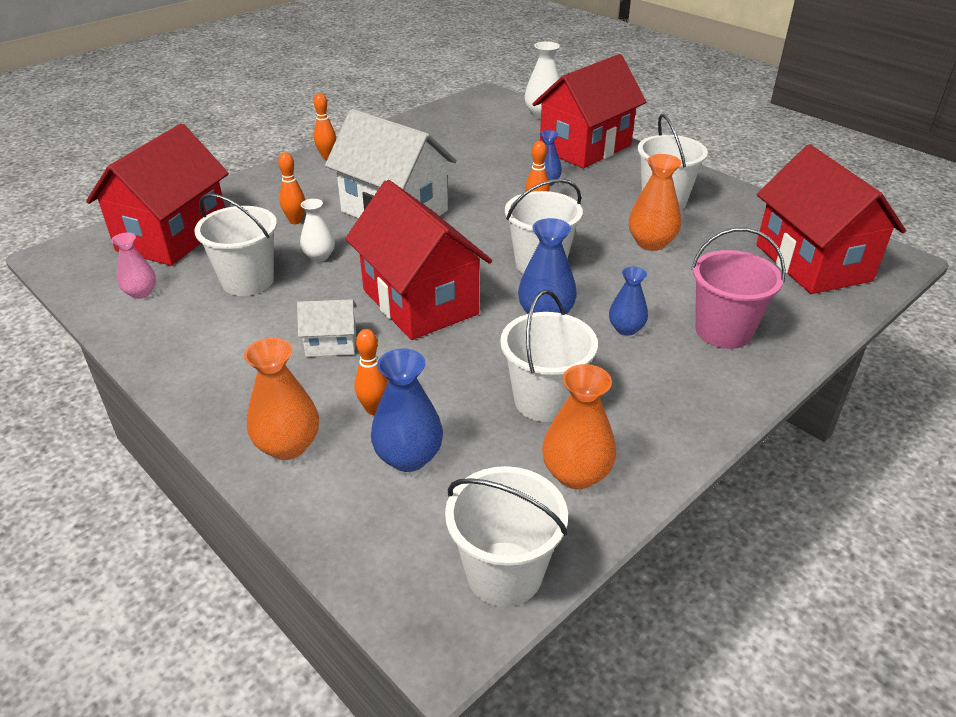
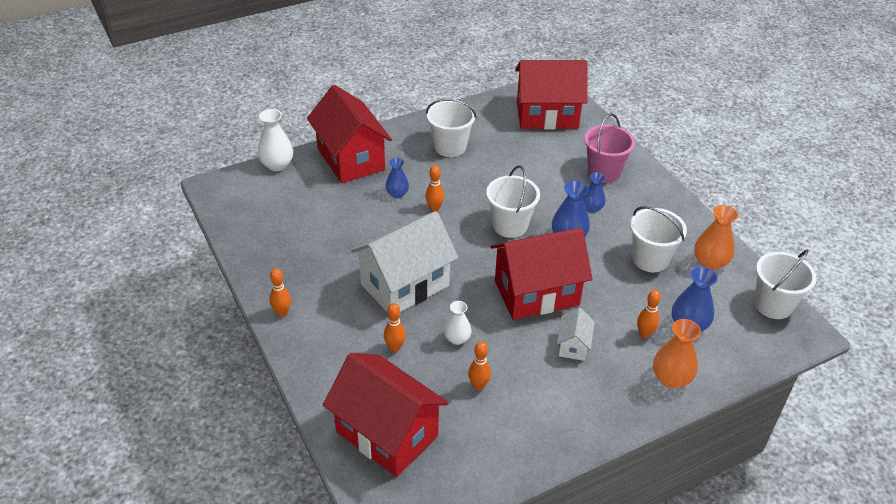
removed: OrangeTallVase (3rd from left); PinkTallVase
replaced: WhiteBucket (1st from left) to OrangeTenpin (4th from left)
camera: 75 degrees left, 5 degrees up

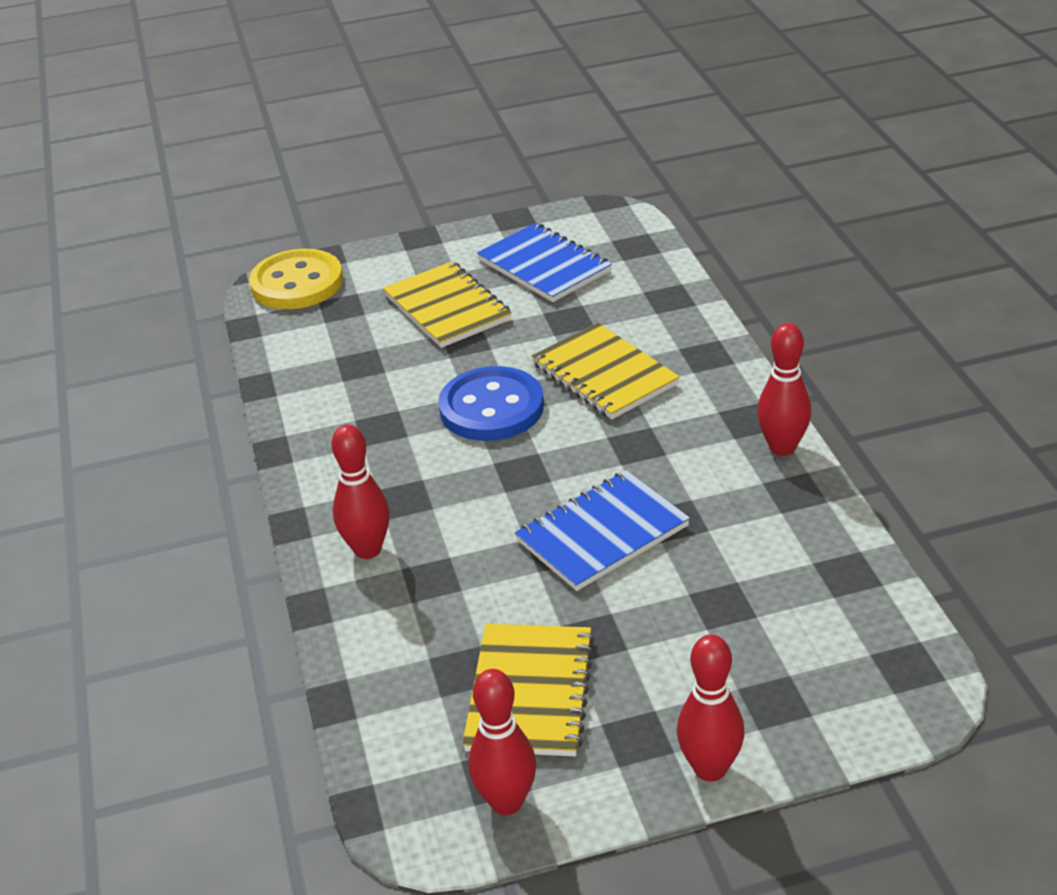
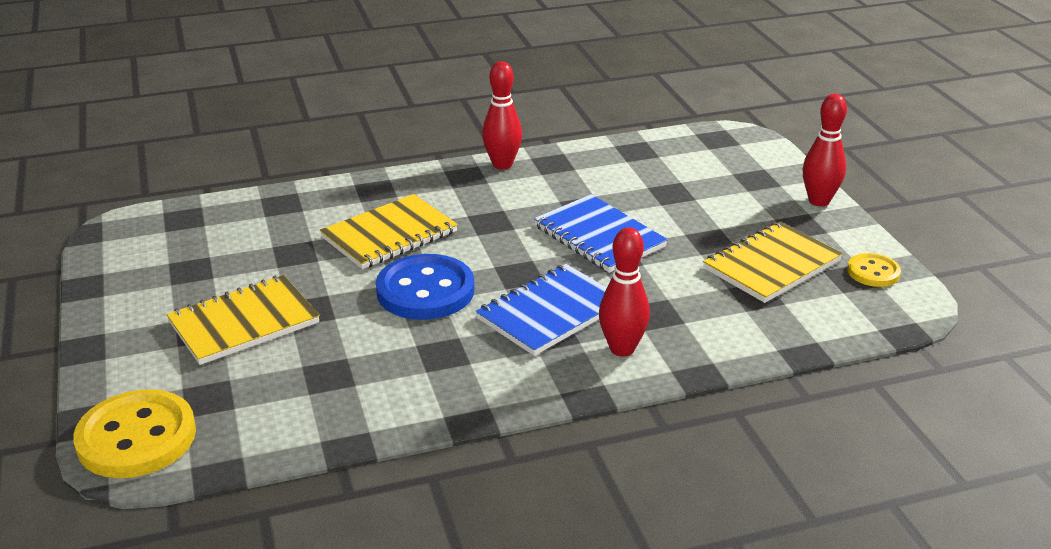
moved: RoyalBlueExerciseBook (1st from left)
replaced: RedTenpin (2nd from left) to BrightYellowShirtButton (2nd from left)
turned: BrightYellowExerciseBook (2nd from left in the first image) 45 degrees counterclockwise
camera: 95 degrees left, 5 degrees down

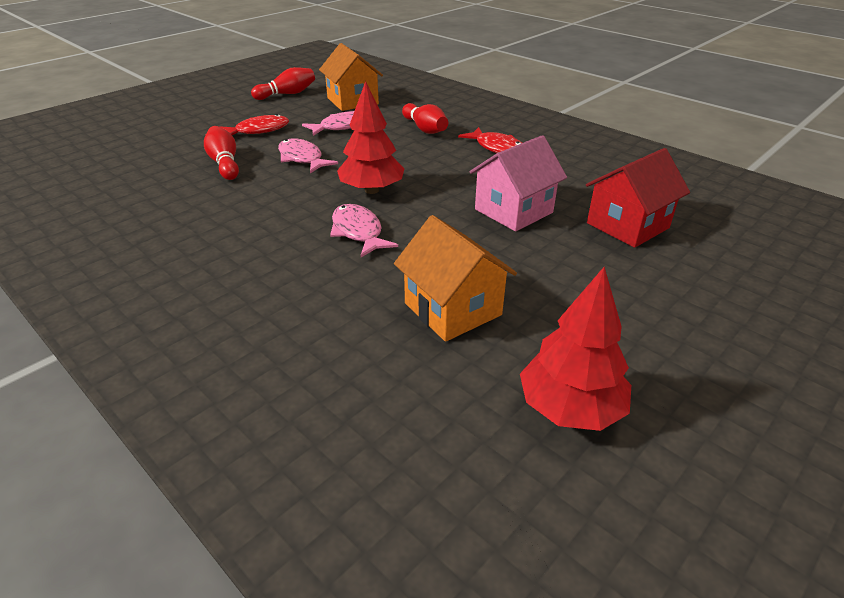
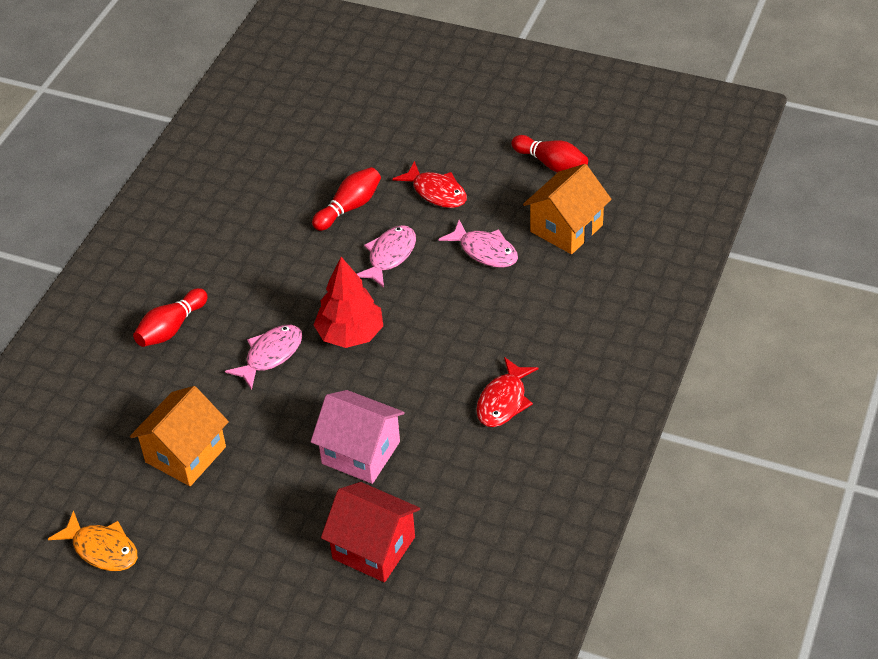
moved: RedTenpin (3rd from left in the first image) to RedTenpin (1st from left)
replaced: RedFirTree (2nd from left) to OrangeFish
camera: 70 degrees right, 10 degrees up

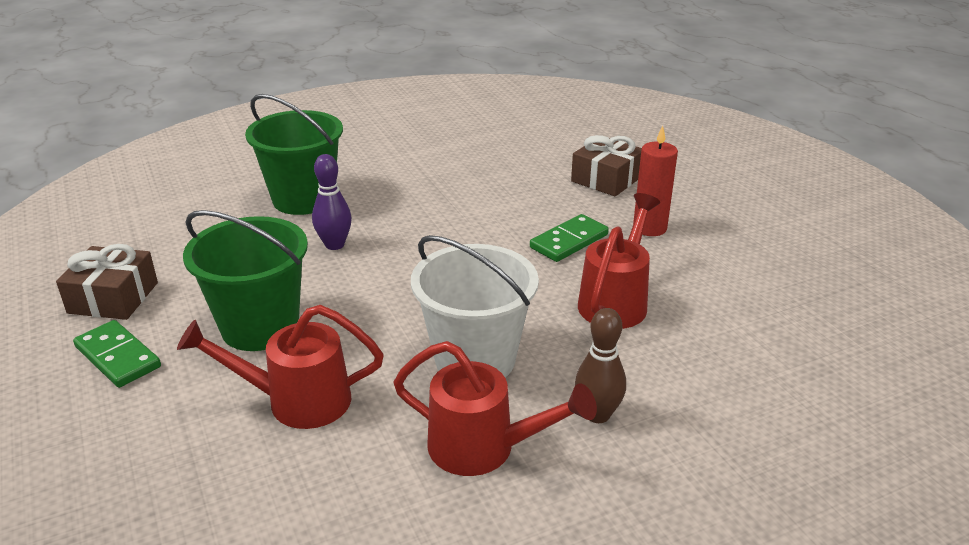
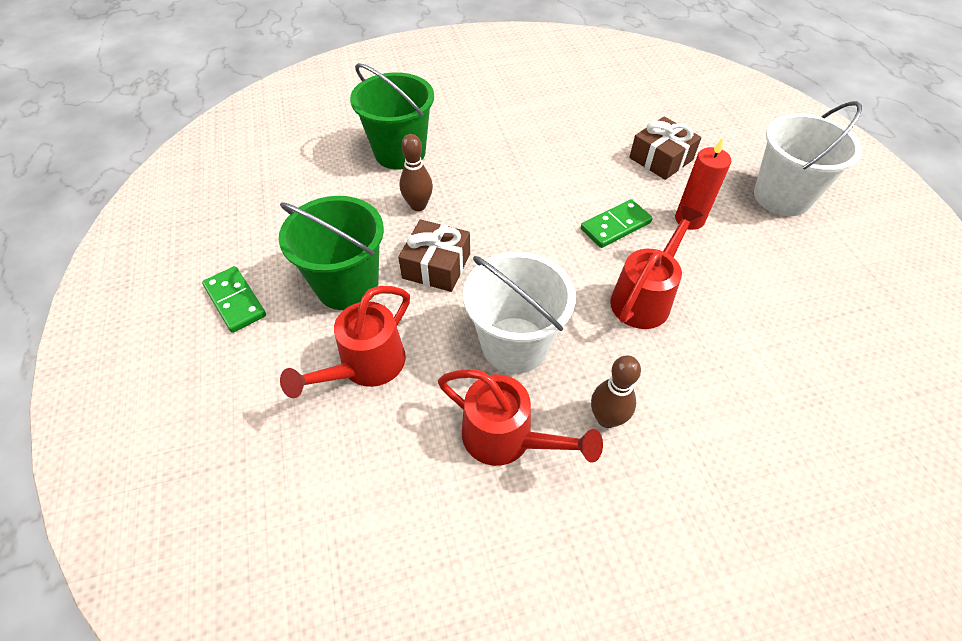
added: WhiteBucket (2nd from left)
moved: DarkBrownWrappedGift (1st from left)
recoloured: VioletTenpin to DarkBrownTenpin (1st from left)
turned: RedSprinklingCan (1st from left) 60 degrees counterclockwise
camera: 10 degrees right, 20 degrees up

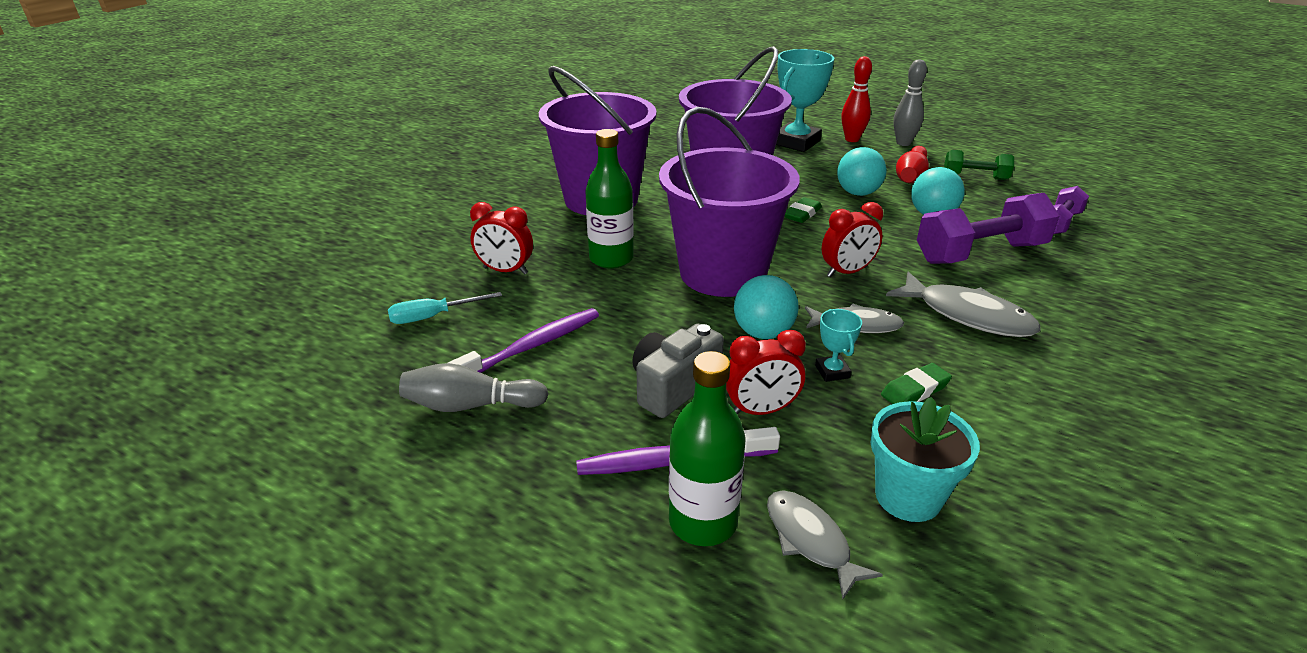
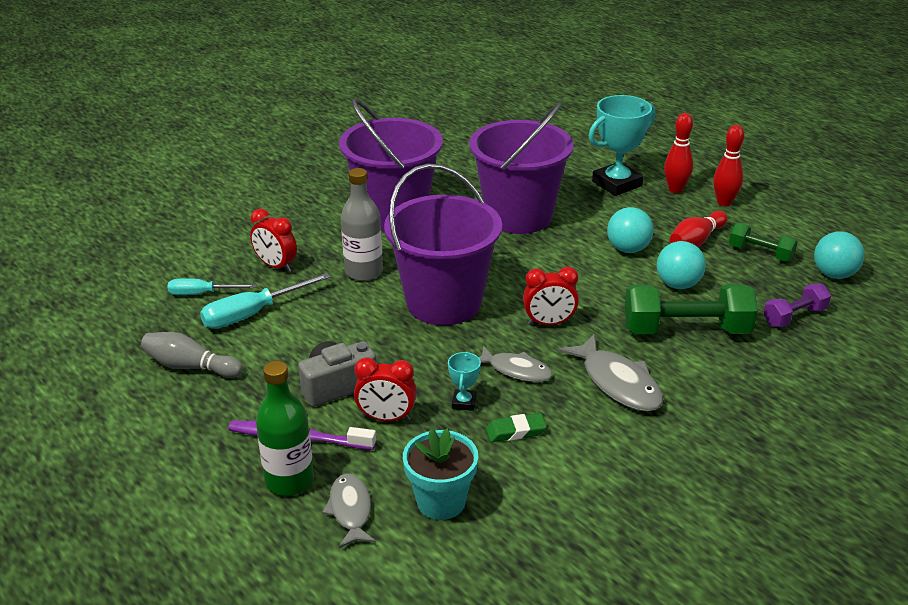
removed: EmeraldEraser (1st from left); VioletToothbrush (1st from left)
added: TurquoiseHandScrewdriver (2nd from left)
moved: TurquoiseBall (1st from left in the first image) to TurquoiseBall (3rd from left)
recoloured: GreyTenpin (2nd from left) to RedTenpin (3rd from left); EmeraldDrinkBottle (1st from left) to GreyDrinkBottle; VioletDumbbell (1st from left) to EmeraldDumbbell (1st from left)
camera: 20 degrees right, 0 degrees up

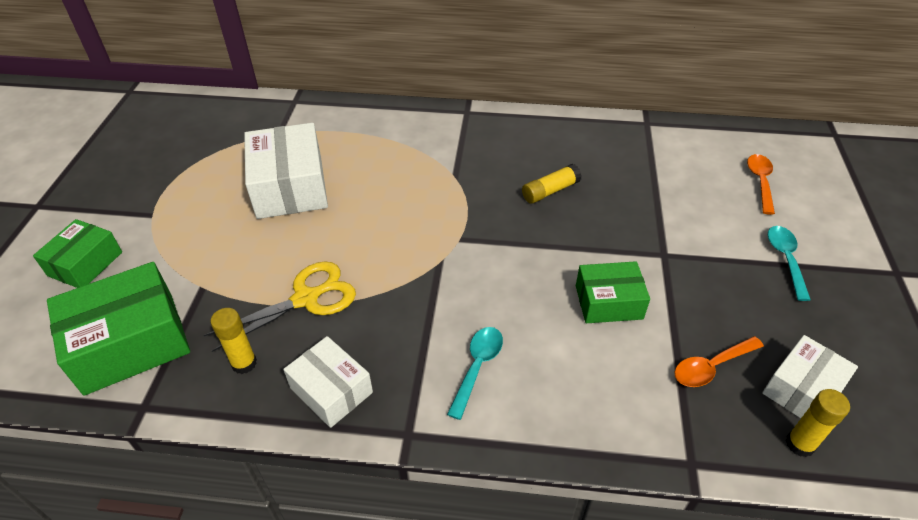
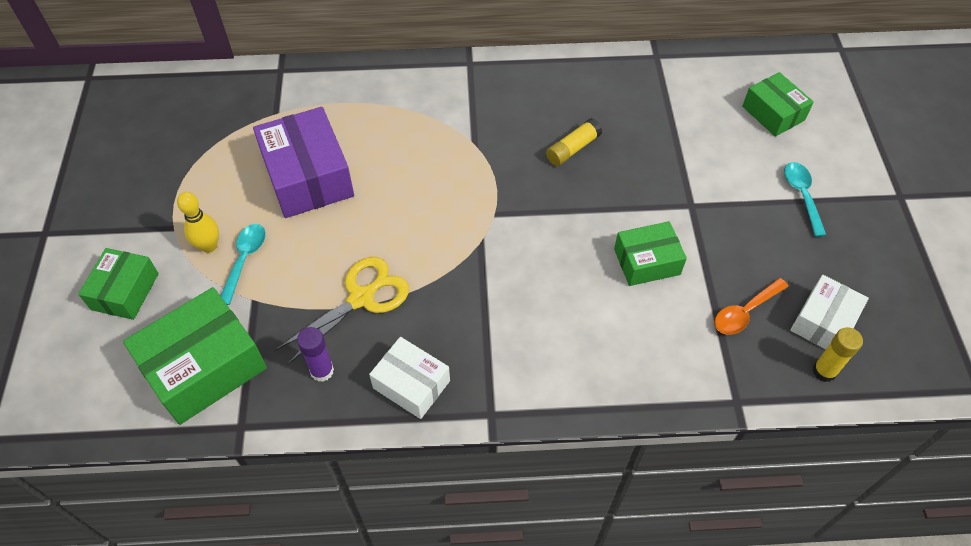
added: BrightYellowTenpin
moved: TurquoiseTeaspoon (1st from left)
replaced: OrangeTeaspoon (2nd from left) to EmeraldBox (4th from left)
recoloured: WhiteBox (1st from left) to VioletBox; BrightYellowStickOfGlue (1st from left) to VioletStickOfGlue
camera: 10 degrees left, 10 degrees up

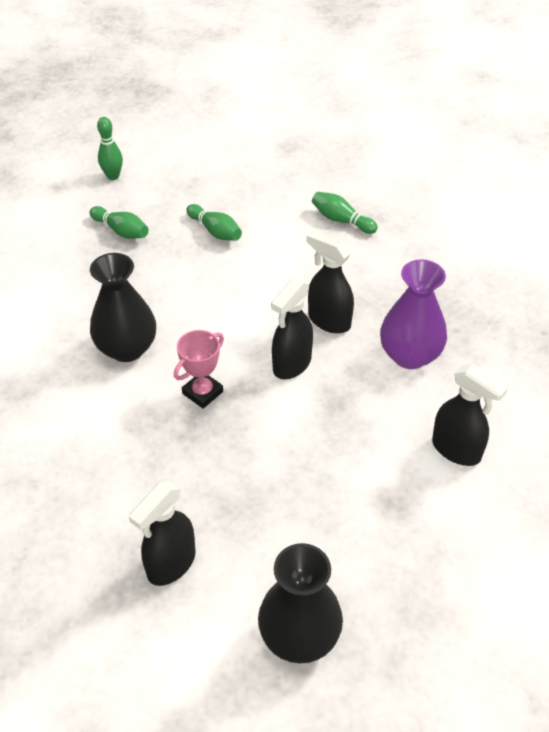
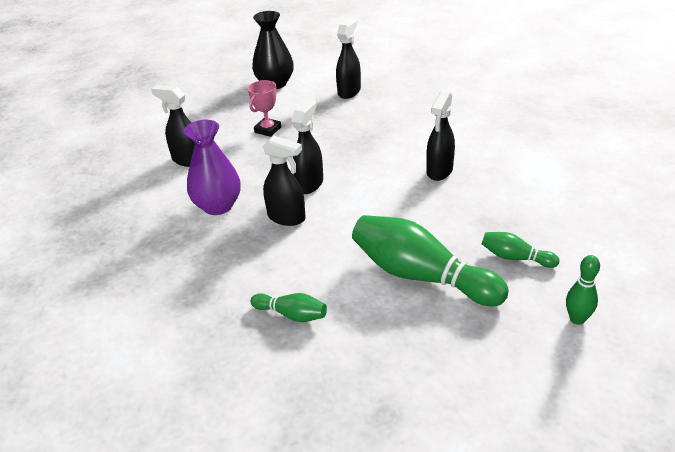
moved: PinkTrophy
replaced: EbonyTallVase (1st from left) to EbonySprayBottle (5th from left)
resized: EmeraldTenpin (3rd from left in the first image) x2.09
camera: 170 degrees right, 10 degrees down

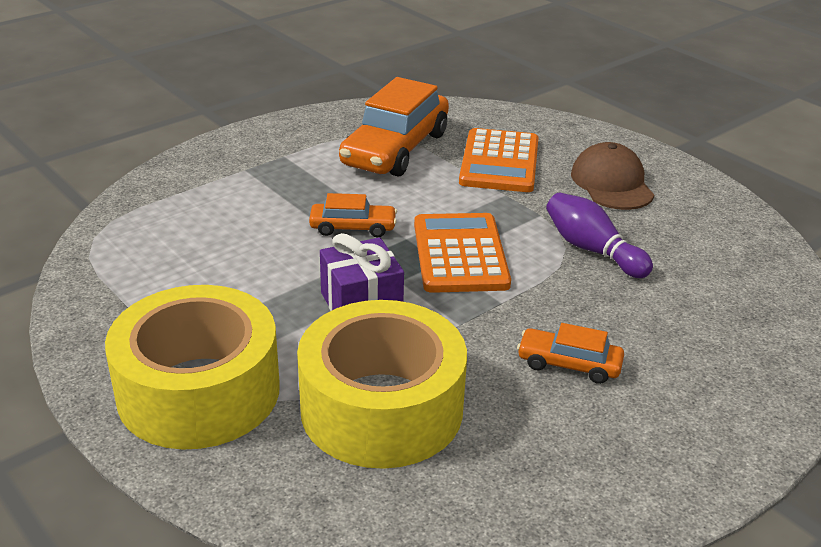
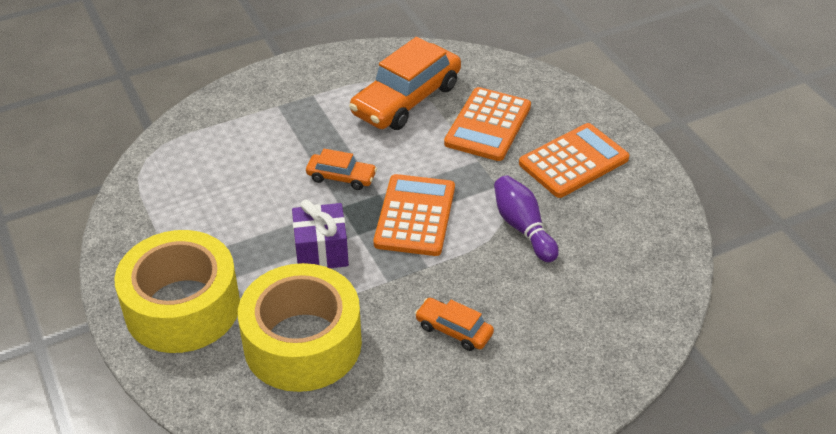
replaced: DarkBrownCap to OrangeAddingMachine (3rd from left)
camera: 15 degrees right, 10 degrees up

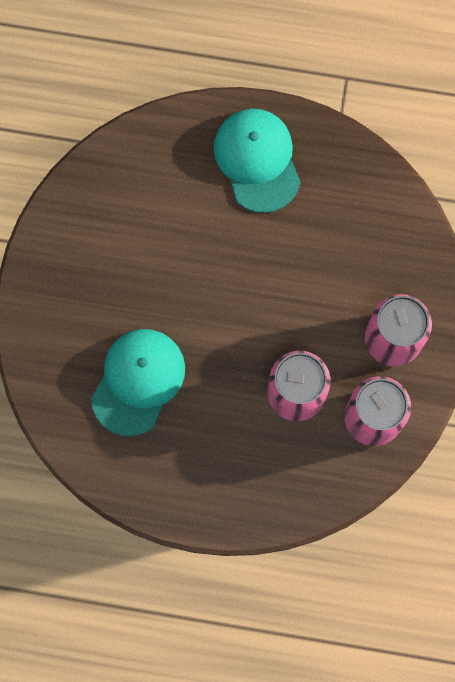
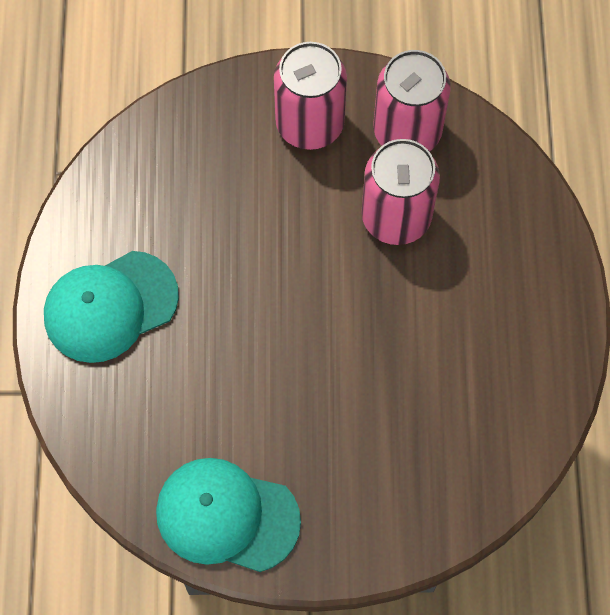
moved: TurquoiseCap (1st from left in the first image) to TurquoiseCap (2nd from left)
camera: 100 degrees left, 10 degrees down

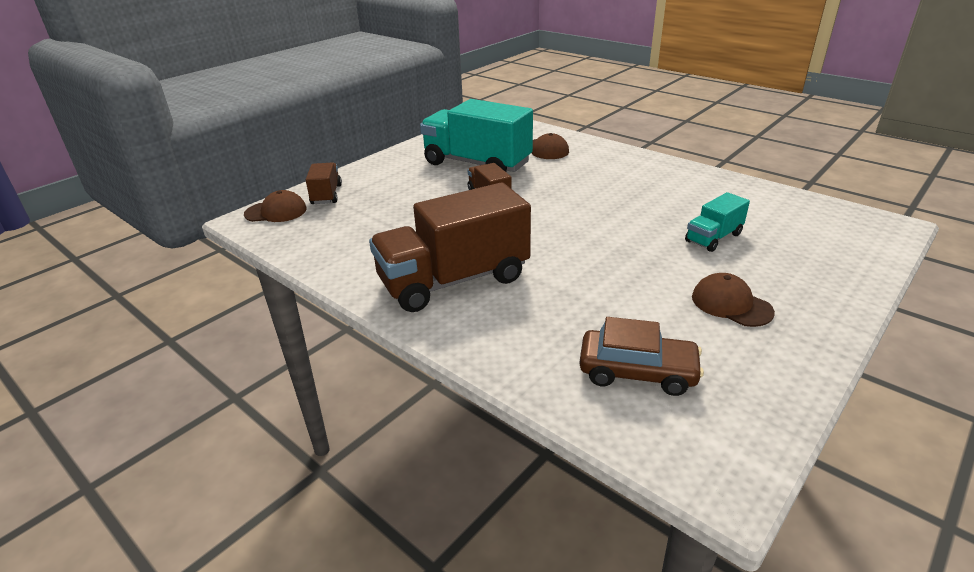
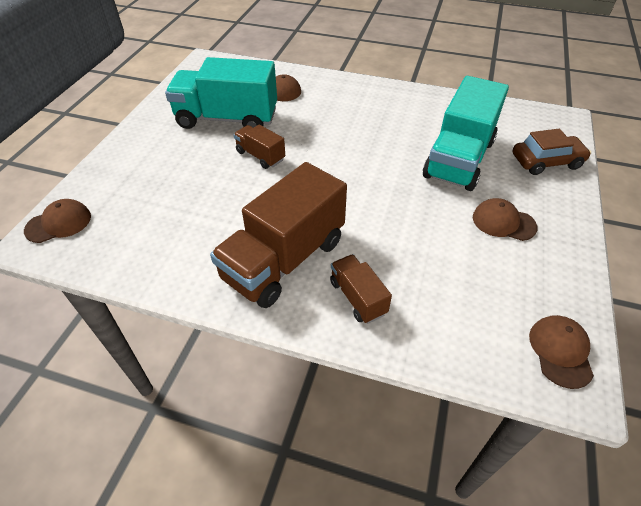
added: DarkBrownCap (4th from left)
moved: DarkBrownLorry (1st from left in the first image) to DarkBrownLorry (3rd from left); DarkBrownAutomobile
resized: TurquoiseLorry (2nd from left) x2.06
camera: 25 degrees left, 15 degrees up

